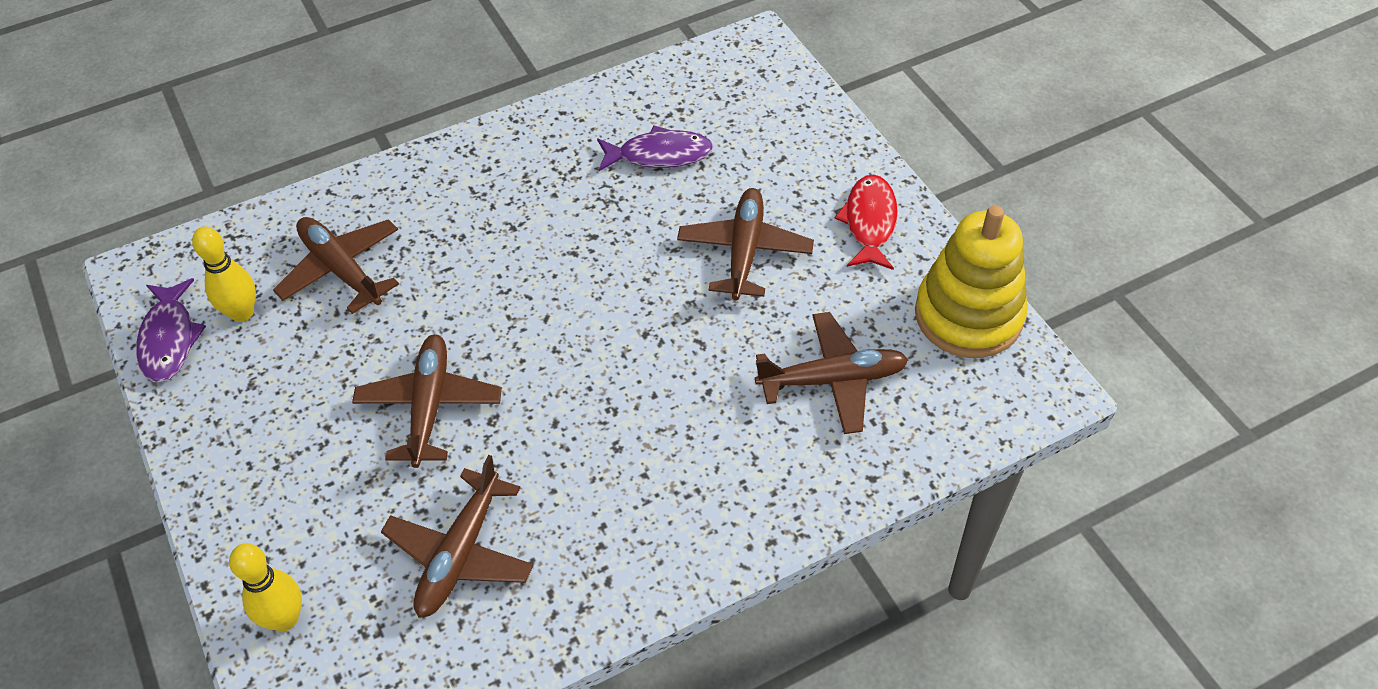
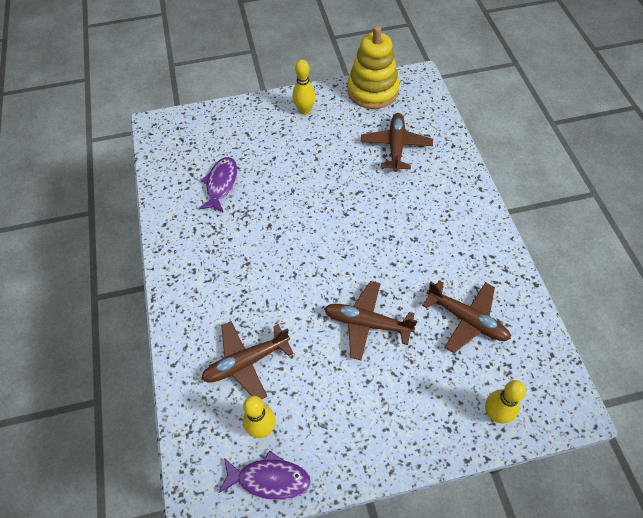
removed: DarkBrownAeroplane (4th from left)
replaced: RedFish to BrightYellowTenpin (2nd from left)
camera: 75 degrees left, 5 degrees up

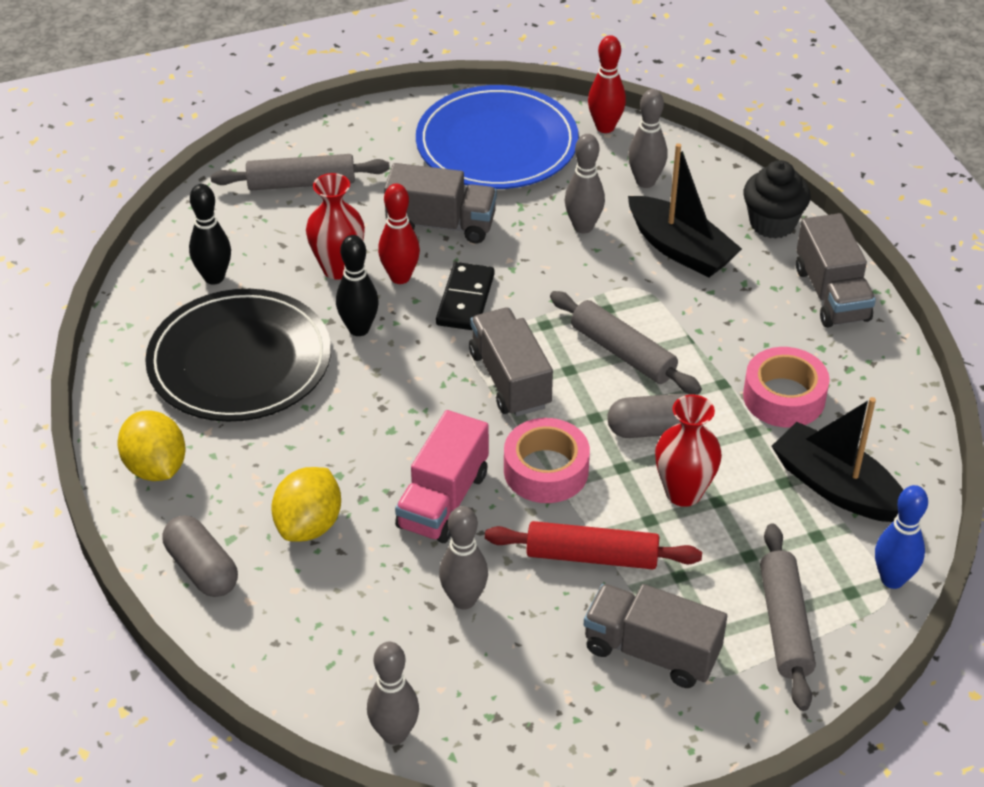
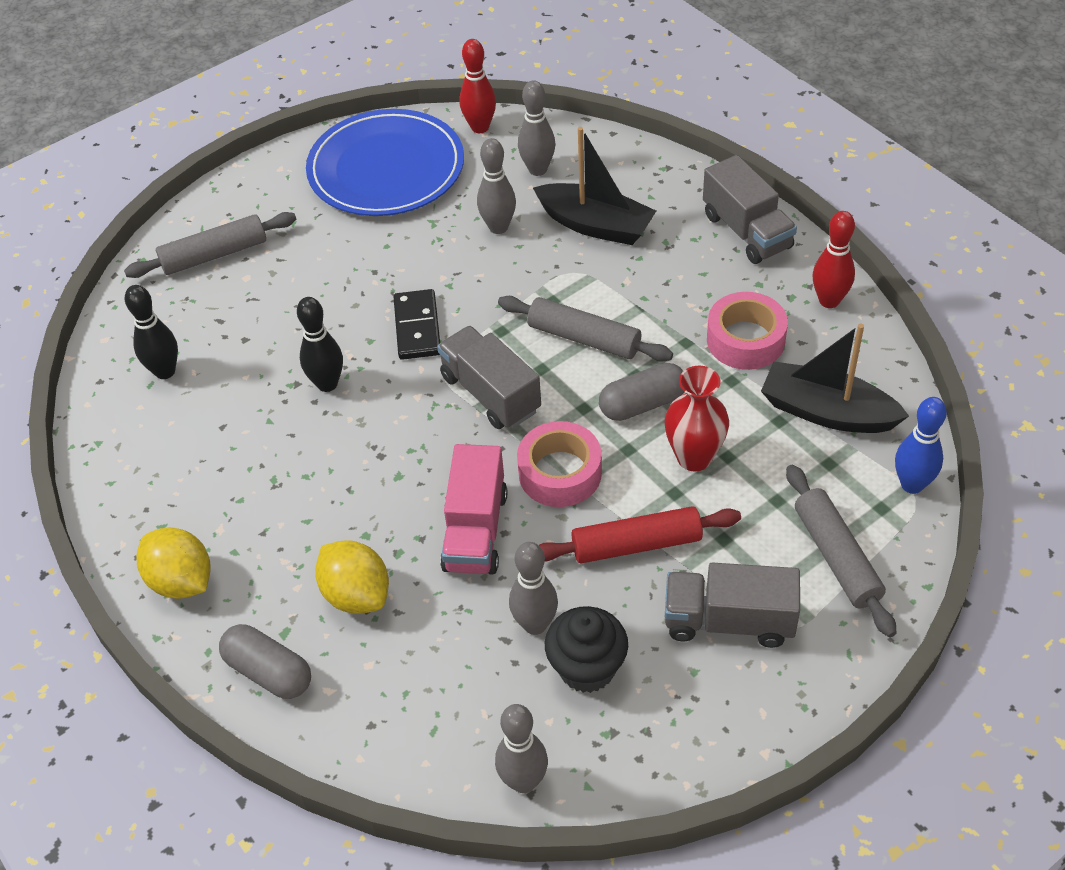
removed: GreyLorry (1st from left); RedTallVase (1st from left); EbonyFlatDish
moved: EbonyFairyCake; RedTenpin (1st from left in the first image) to RedTenpin (2nd from left)
turned: BrightYellowCitrusFruit (2nd from left) 45 degrees counterclockwise
camera: 15 degrees left, 5 degrees up

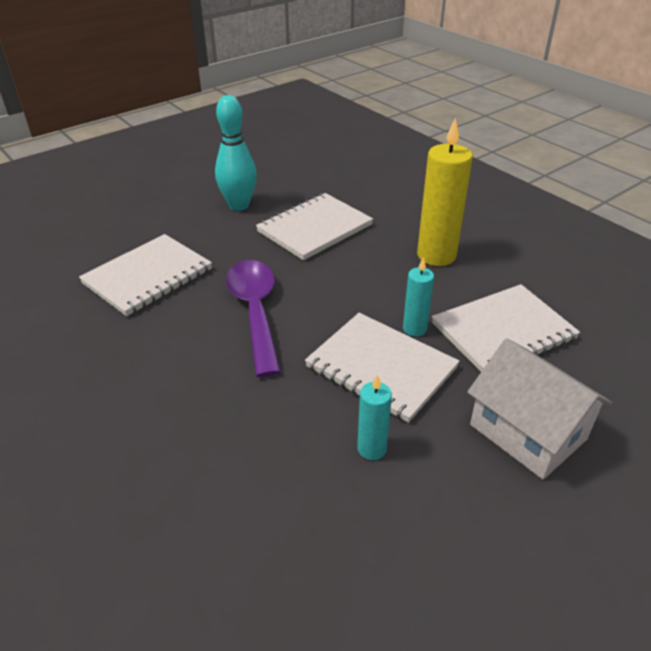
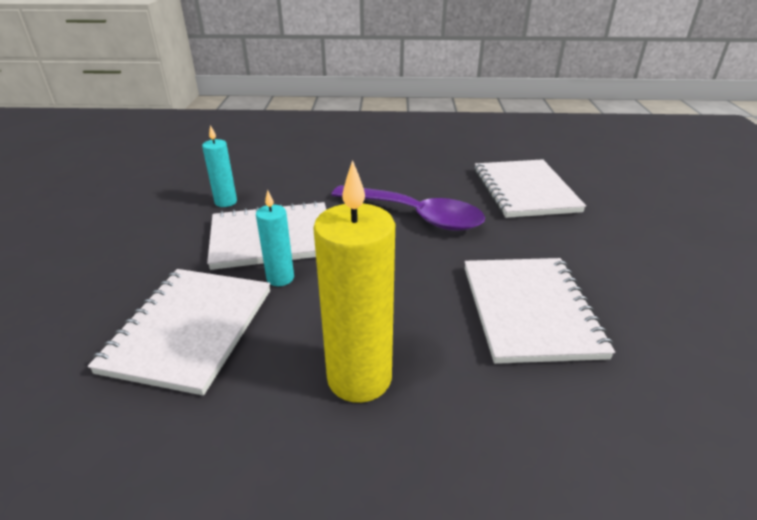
removed: TurquoiseTenpin; WhiteToyHouse
camera: 130 degrees right, 5 degrees down

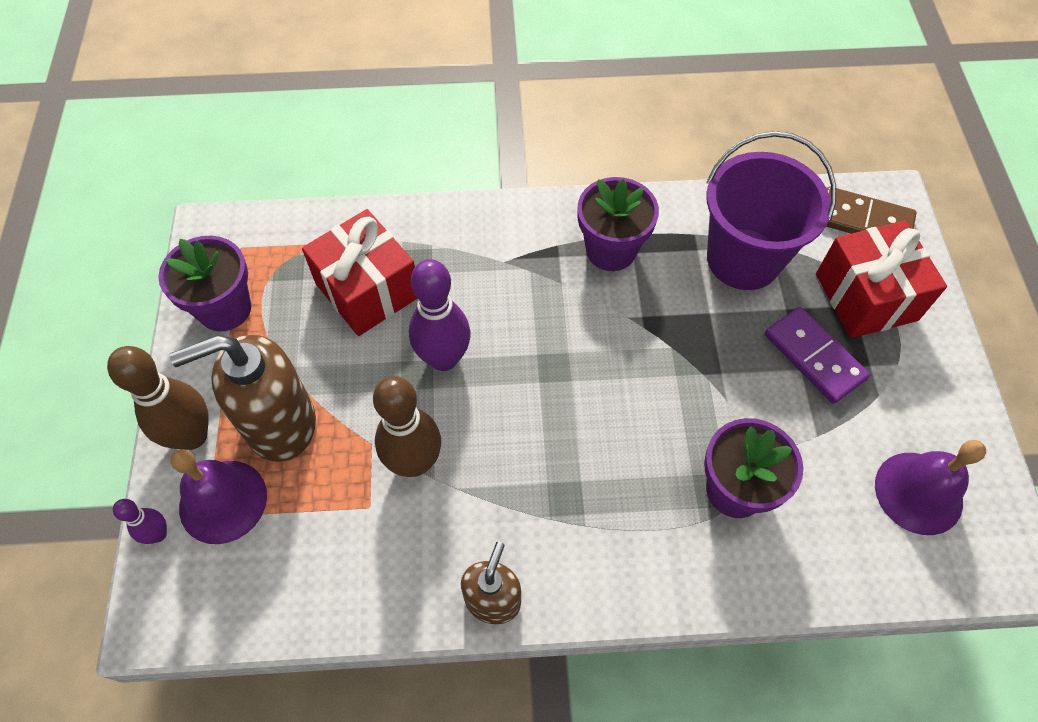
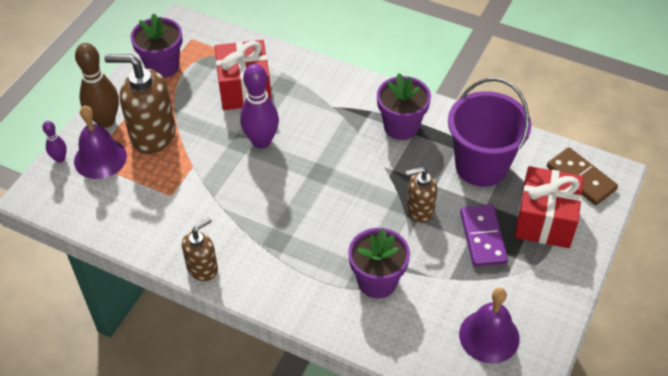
removed: DarkBrownTenpin (2nd from left)
added: DarkBrownSoapDispenser (3rd from left)
camera: 30 degrees right, 10 degrees down

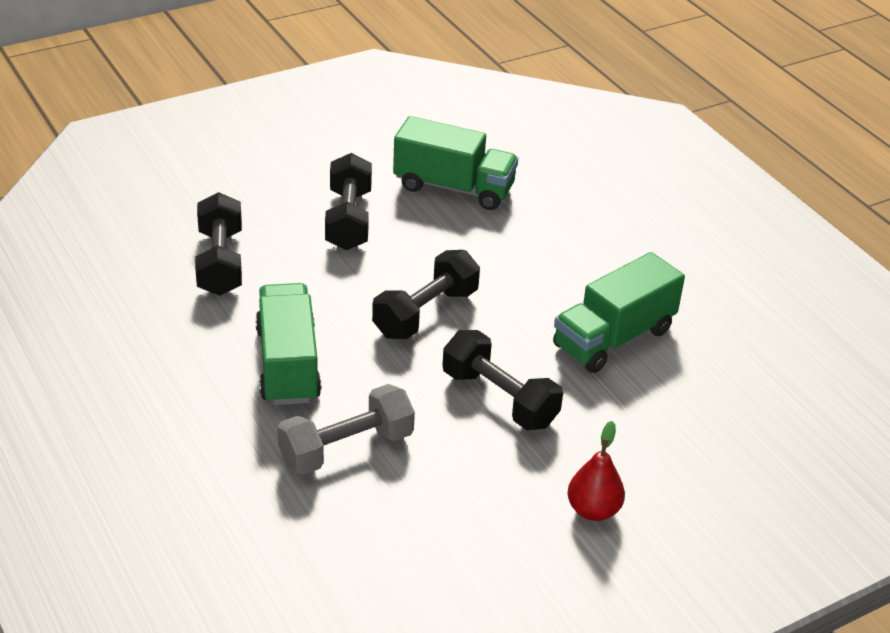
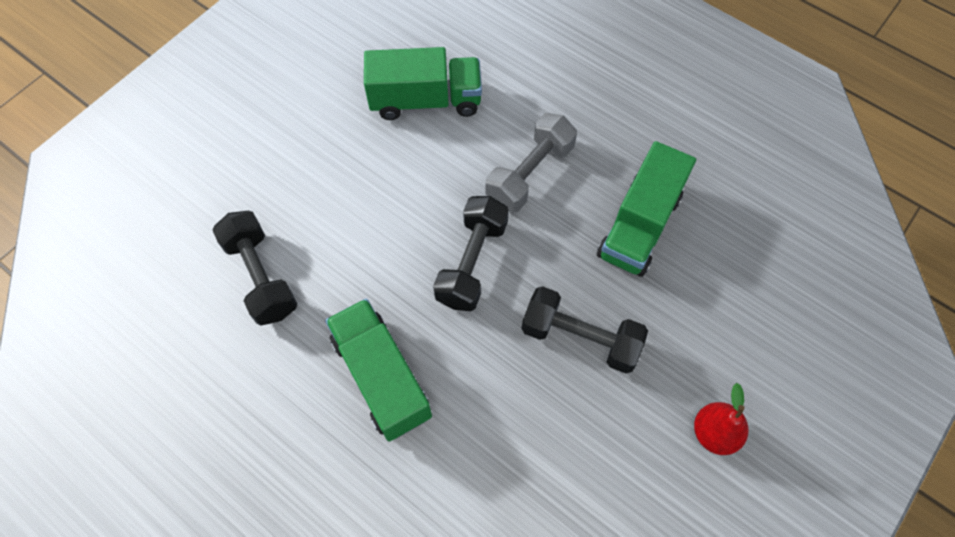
removed: EbonyDumbbell (2nd from left)
moved: GreyDumbbell
camera: 20 degrees left, 25 degrees up

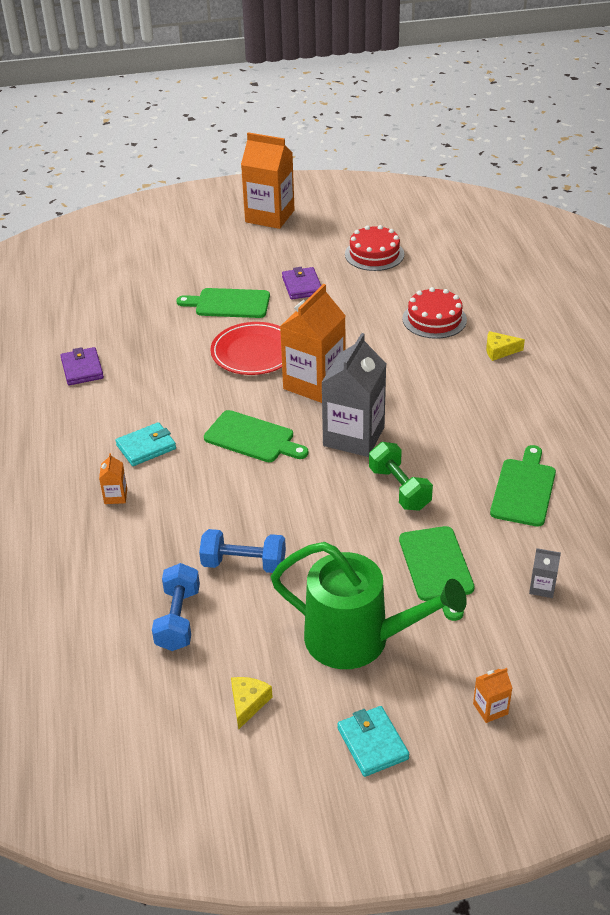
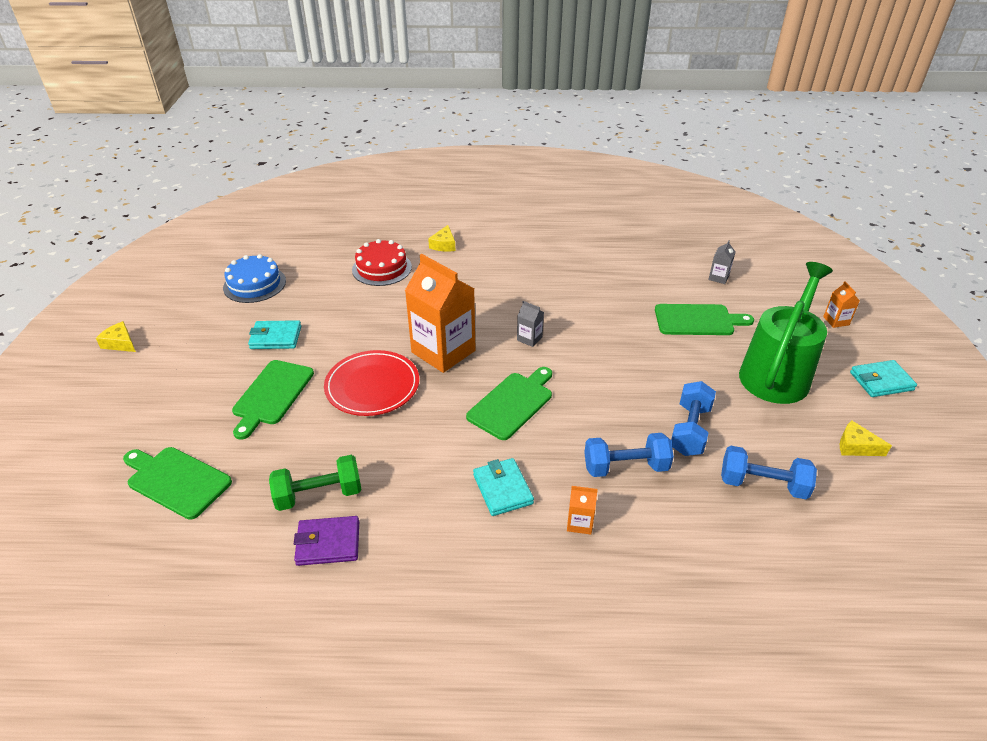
added: RoyalBlueDumbbell (1st from left)
moved: EmeraldDumbbell; EmeraldChoppingBoard (4th from left in the first image) to EmeraldChoppingBoard (1st from left)
replaced: OrangeCarton (2nd from left) to BrightYellowCheeseWedge (1st from left)
recoloured: RedCake (1st from left) to RoyalBlueCake; VioletWallet (2nd from left) to TurquoiseWallet (1st from left)
resized: GreyCarton (1st from left) x0.42
camera: 80 degrees left, 0 degrees up

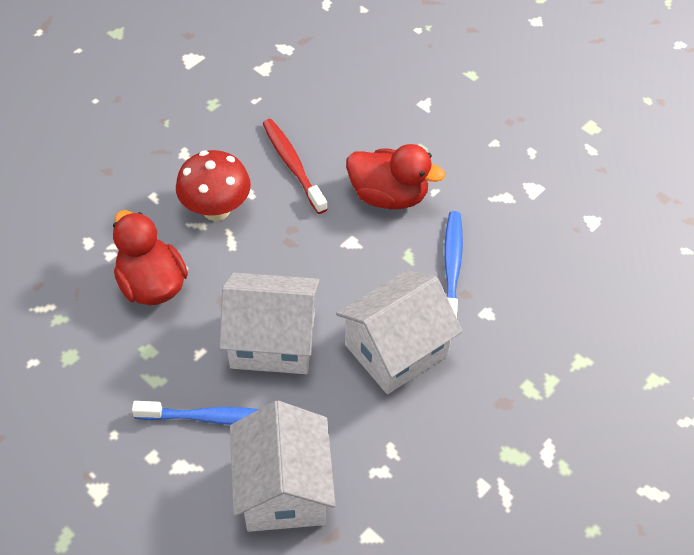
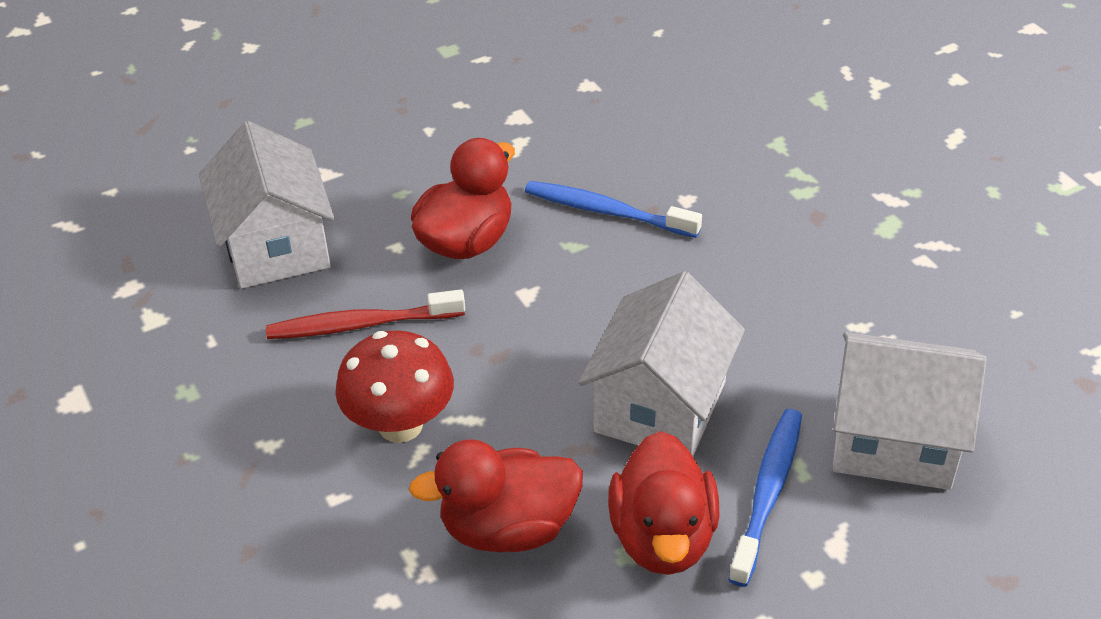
added: RedRubberDuck (3rd from left)
moved: WhiteToyHouse (3rd from left in the first image) to WhiteToyHouse (1st from left)
camera: 70 degrees left, 10 degrees down

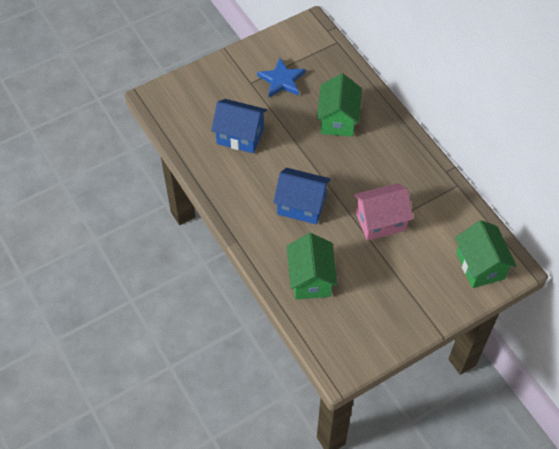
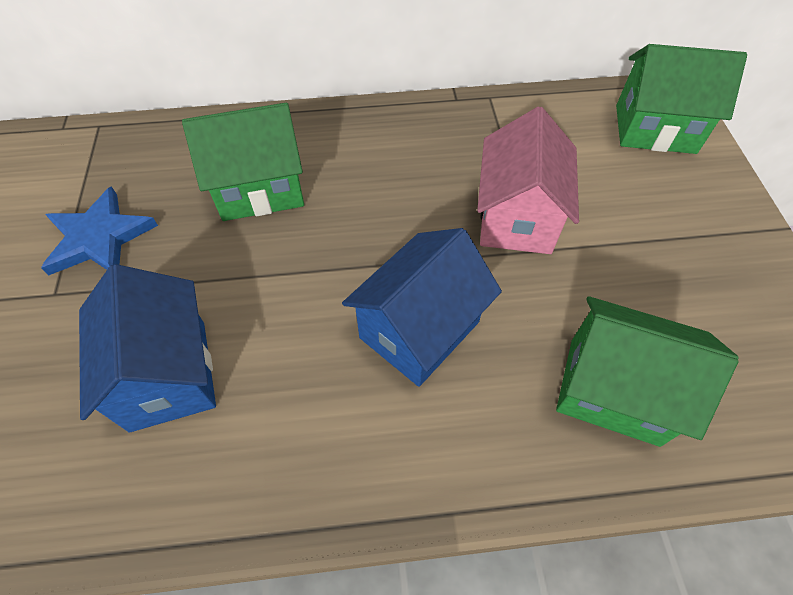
turned: EmeraldToyHouse (2nd from left in the first image) 45 degrees counterclockwise; RoyalBlueToyHouse (1st from left) 60 degrees counterclockwise
camera: 65 degrees left, 0 degrees up

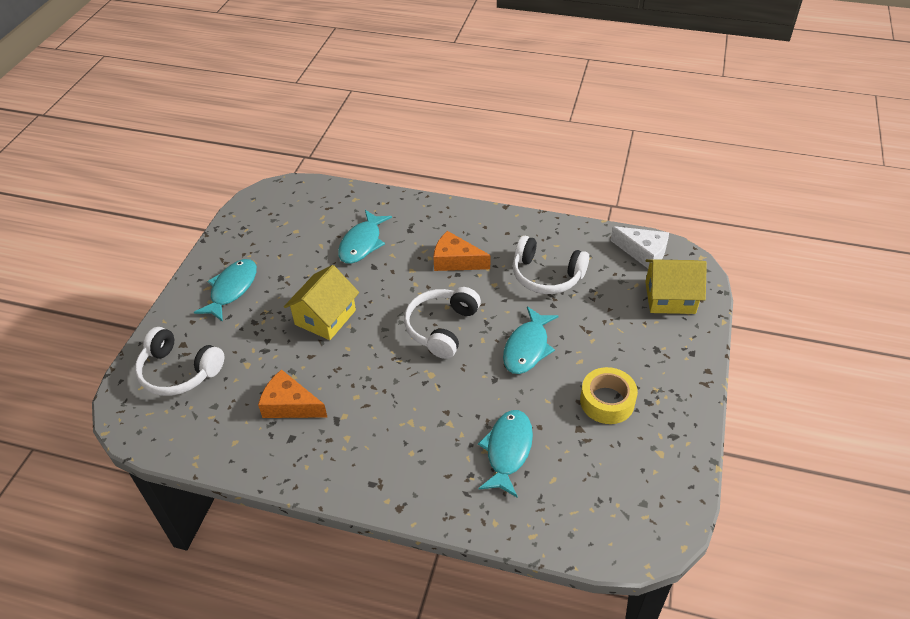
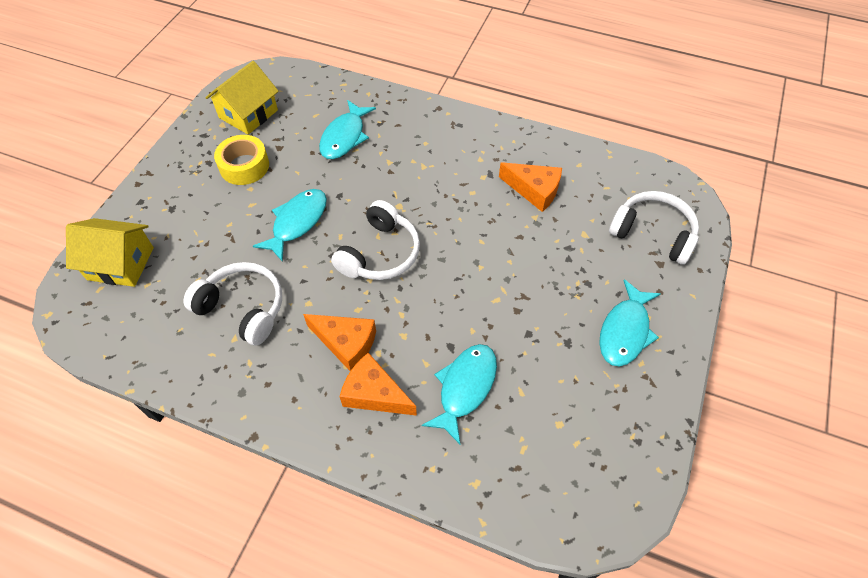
removed: WhiteCheeseWedge
added: OrangeCheeseWedge (2nd from left)
moved: BrightYellowToyHouse (1st from left in the first image) to BrightYellowToyHouse (2nd from left)
camera: 175 degrees left, 10 degrees up

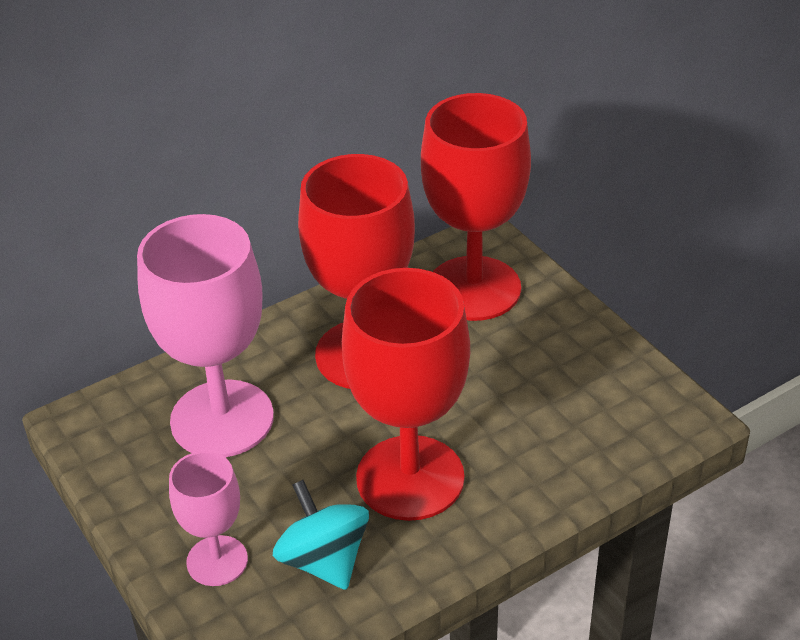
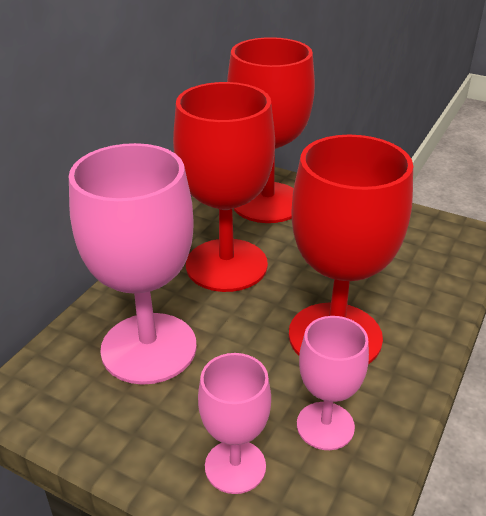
replaced: TurquoiseSpinningTop to PinkGoblet (3rd from left)
camera: 30 degrees left, 5 degrees down

